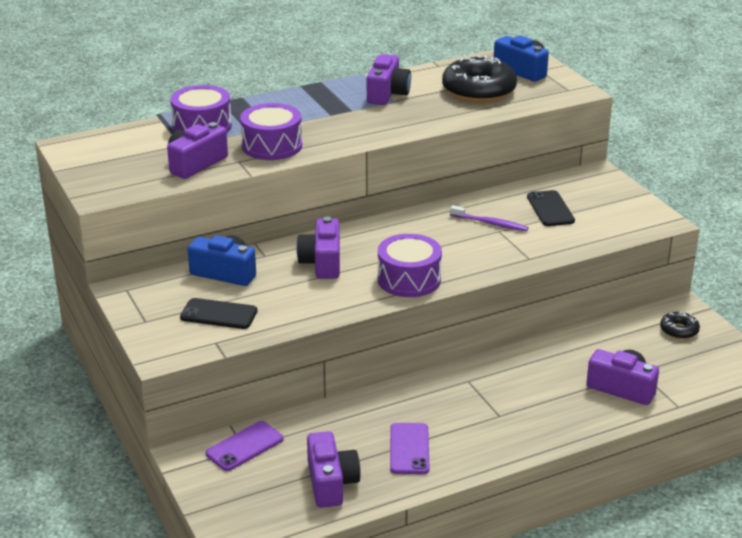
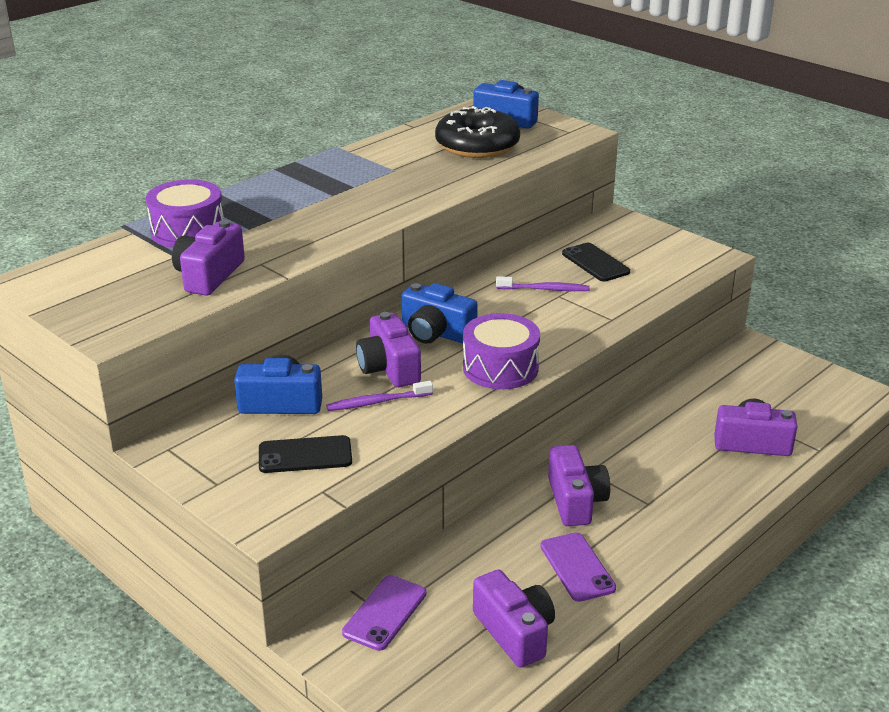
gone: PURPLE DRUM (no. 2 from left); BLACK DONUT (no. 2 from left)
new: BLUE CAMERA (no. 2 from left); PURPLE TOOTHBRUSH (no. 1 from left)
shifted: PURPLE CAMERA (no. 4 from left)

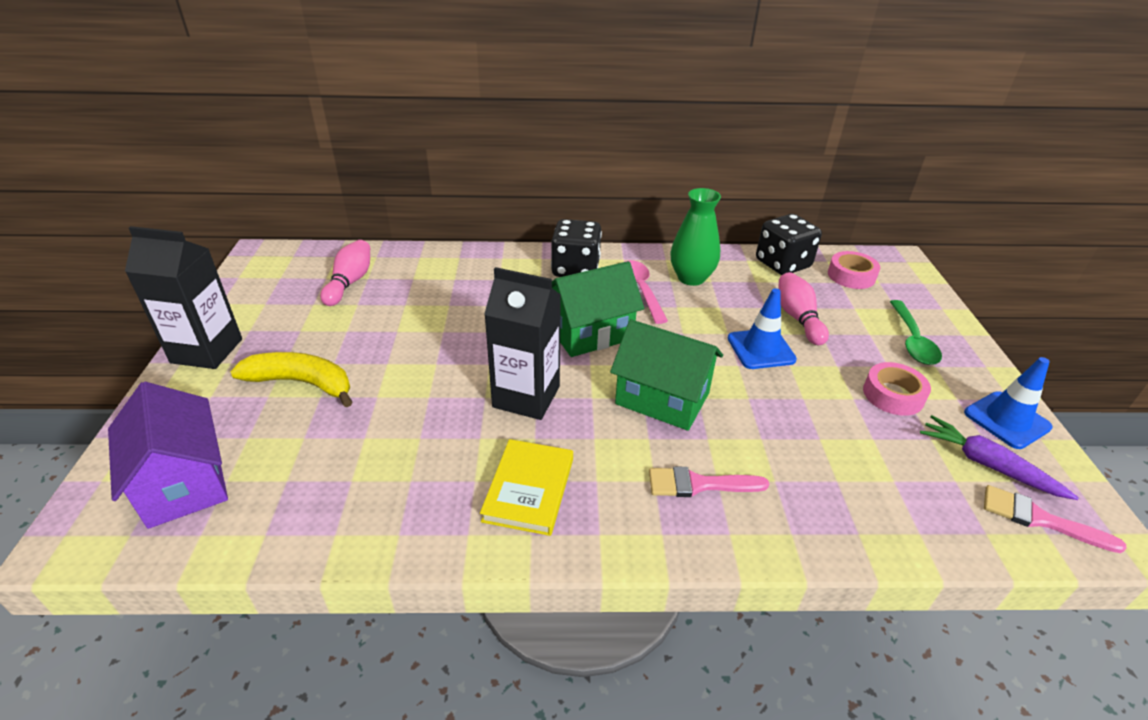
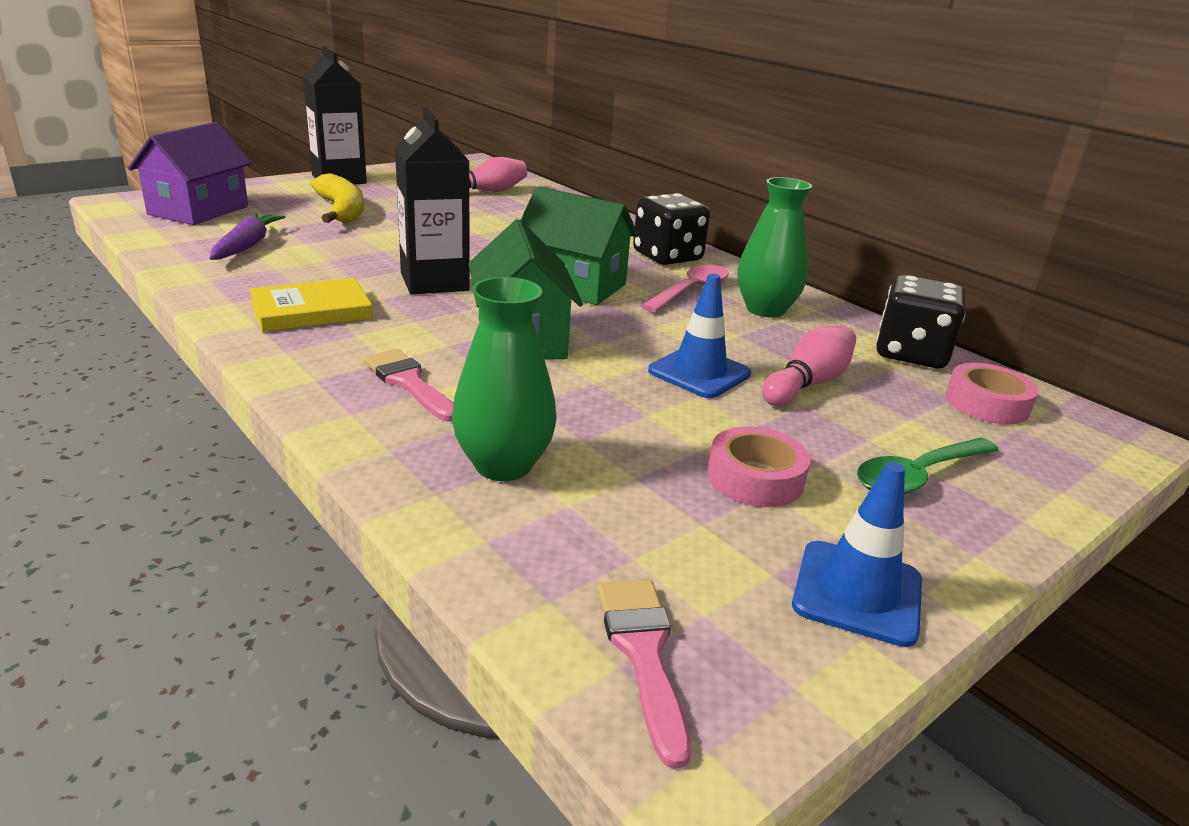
new: GREEN VASE (no. 1 from left)
shifted: PURPLE CARROT

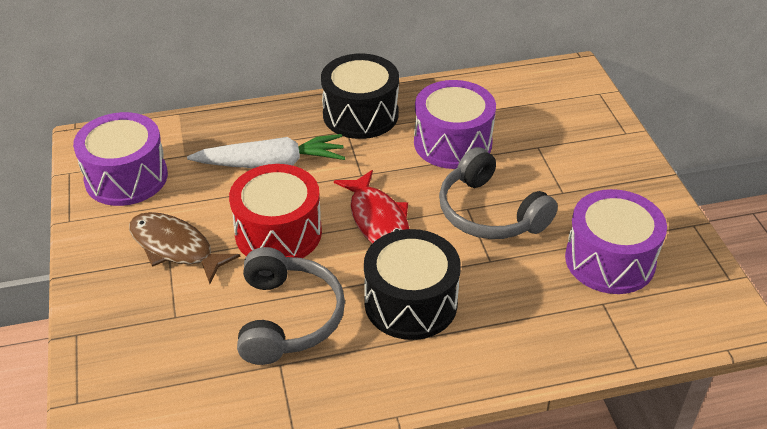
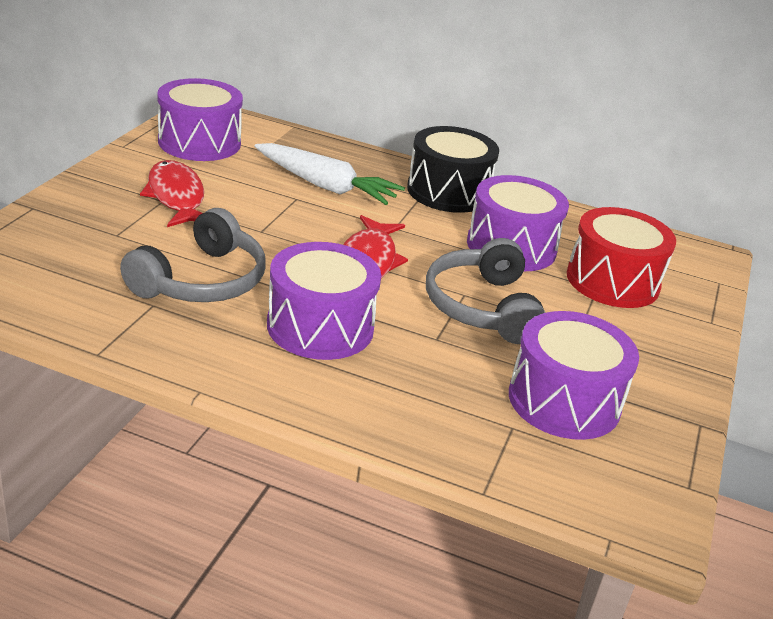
shifted: RED DRUM
repainted: BROWN FISH to RED FISH (no. 1 from left); BLACK DRUM (no. 2 from left) to PURPLE DRUM (no. 2 from left)

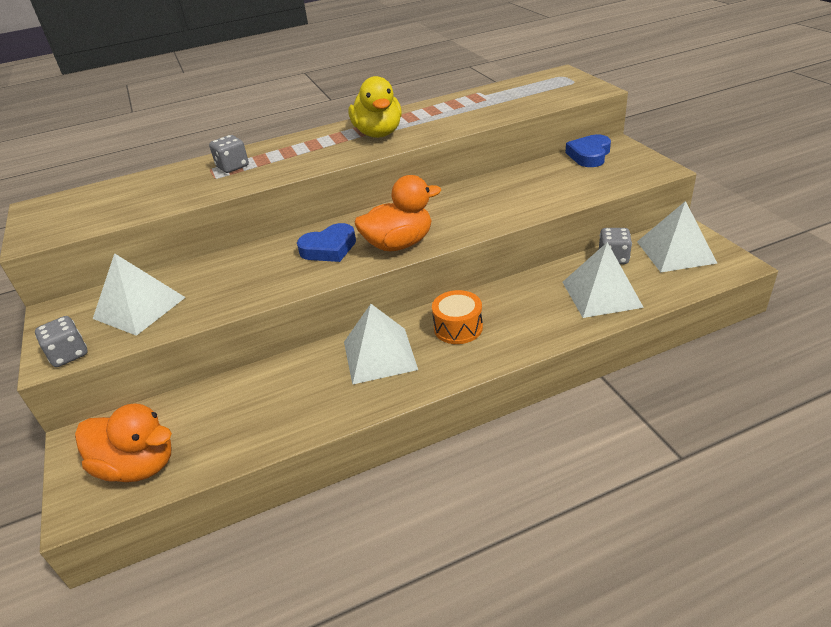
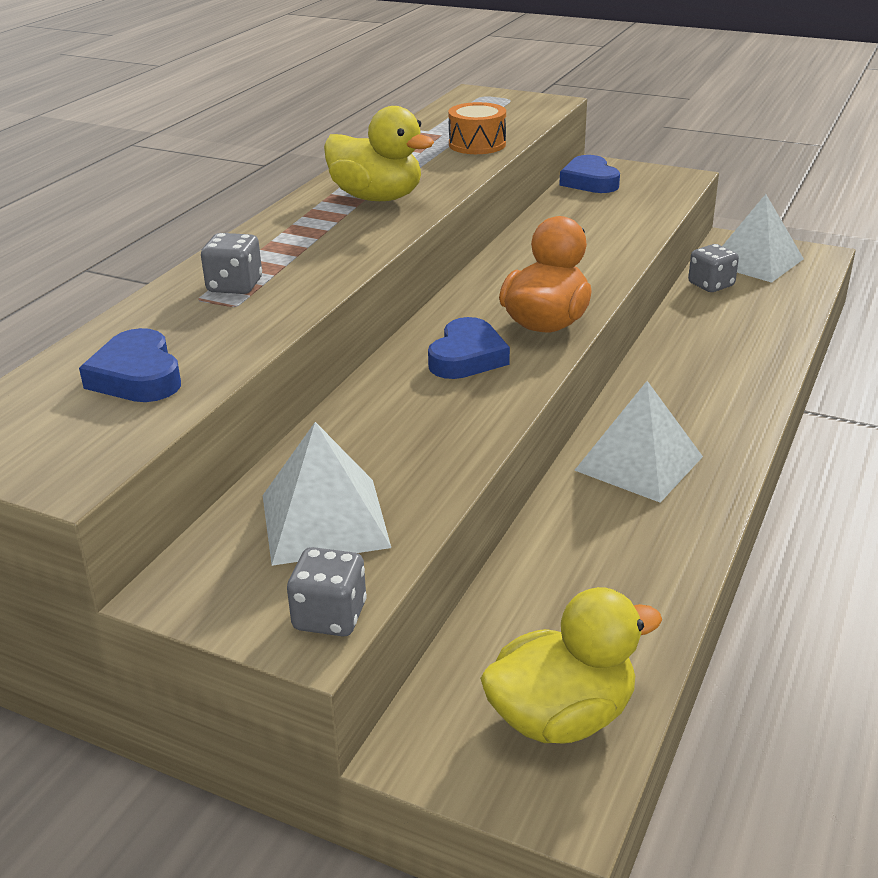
gone: WHITE PYRAMID (no. 3 from left)
new: BLUE HEART (no. 1 from left)
shifted: ORANGE DRUM
repainted: ORANGE DUCK (no. 1 from left) to YELLOW DUCK (no. 2 from left)

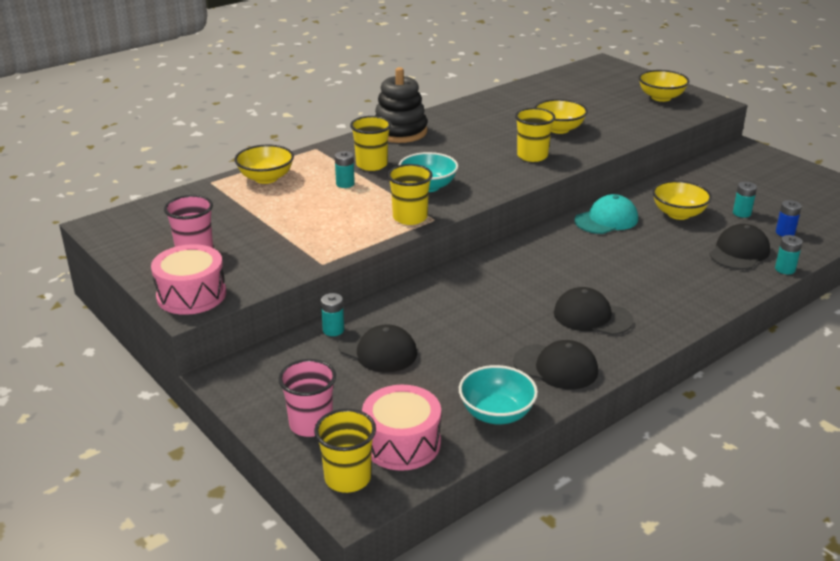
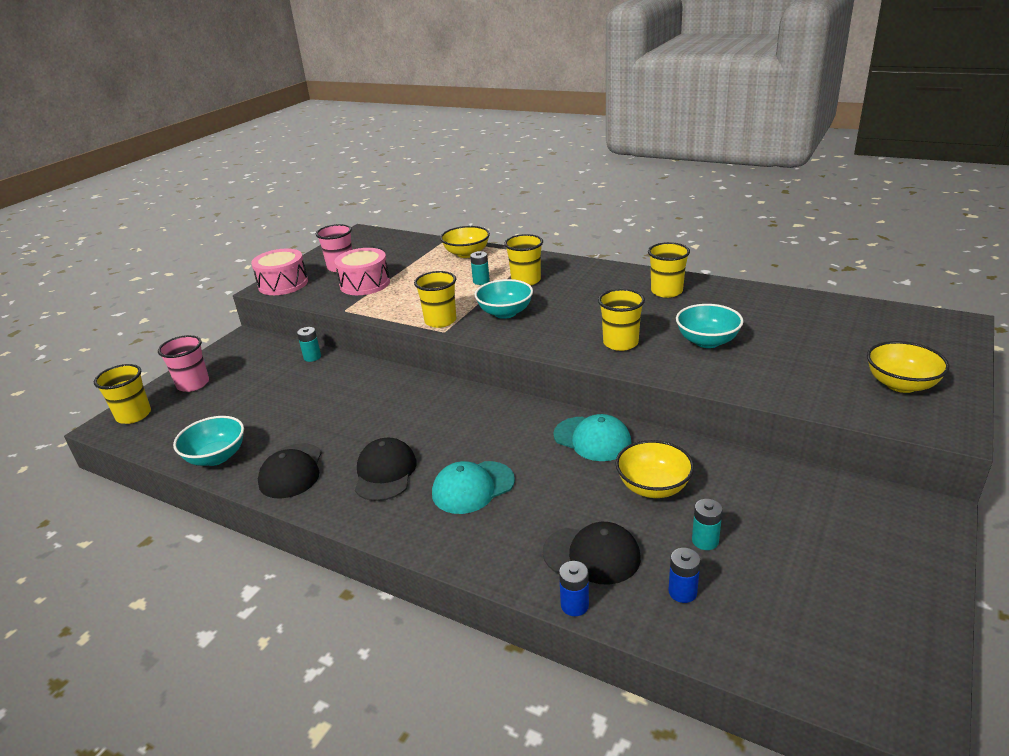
gone: BLACK STACKING TOY; BLACK CAP (no. 1 from left)
new: YELLOW CUP (no. 5 from left); TURQUOISE CAP (no. 1 from left)
shifted: PINK DRUM (no. 2 from left)
repainted: YELLOW BOWL (no. 2 from left) to TURQUOISE BOWL (no. 3 from left); TURQUOISE BATTERY (no. 4 from left) to BLUE BATTERY (no. 1 from left)

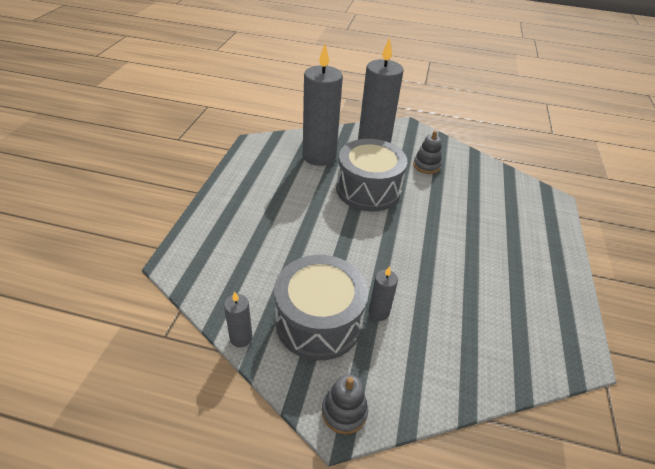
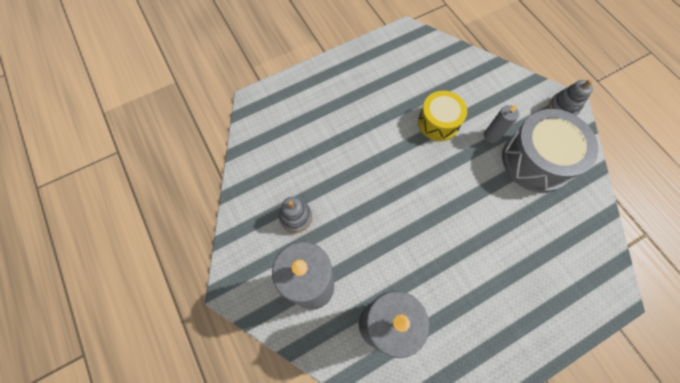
gone: GREY DRUM (no. 2 from left); GREY CANDLE (no. 1 from left)
new: YELLOW DRUM

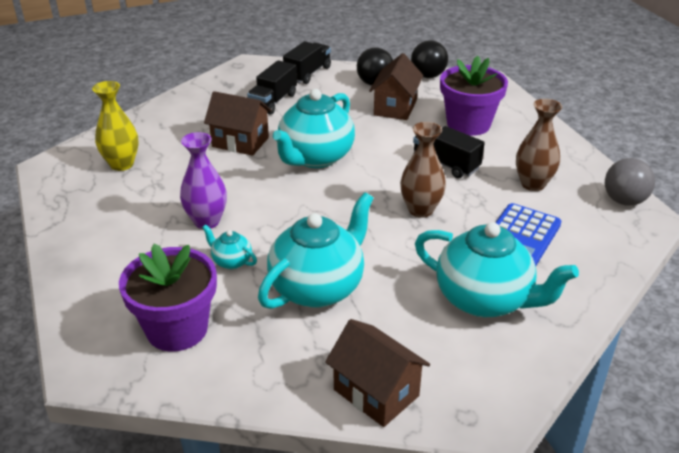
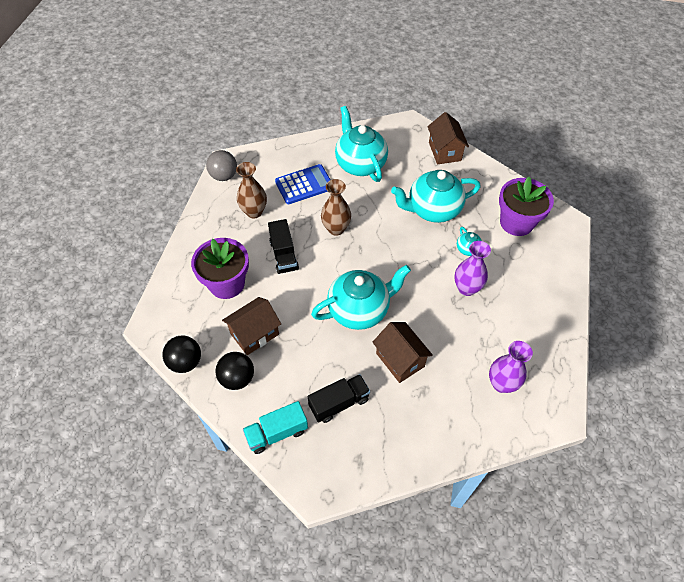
repainted: BLACK TRUCK (no. 2 from left) to TURQUOISE TRUCK; YELLOW VASE to PURPLE VASE (no. 2 from left)

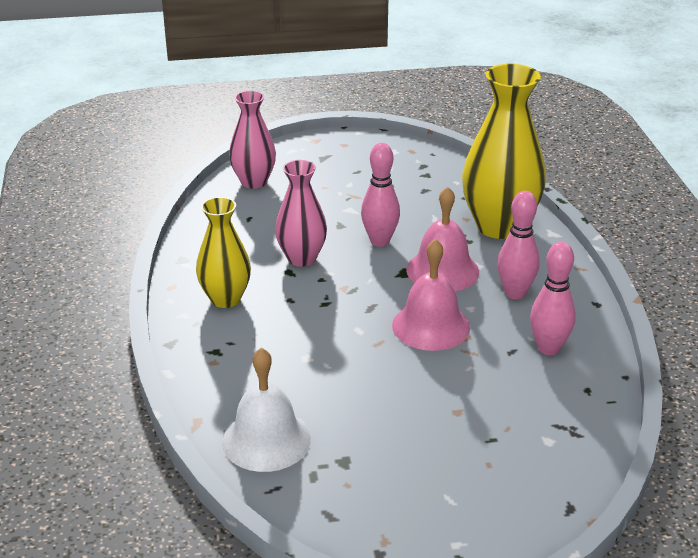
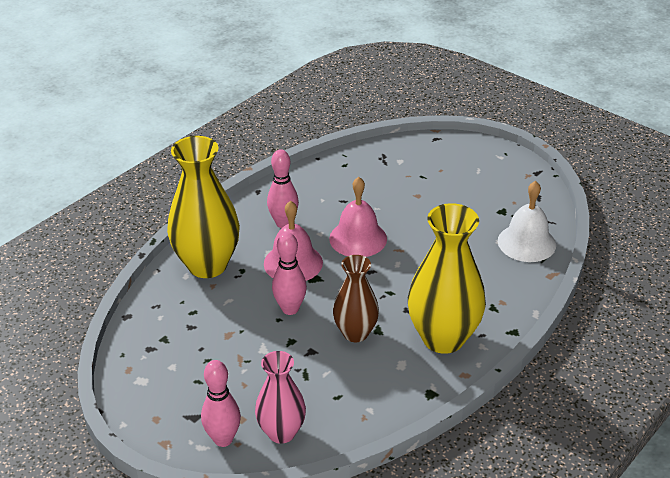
shifted: PINK BOWLING PIN (no. 3 from left in the first image) to PINK BOWLING PIN (no. 1 from left)
repainted: PINK VASE (no. 2 from left) to BROWN VASE
scaled: YELLOW VASE (no. 1 from left in the first image) x1.65

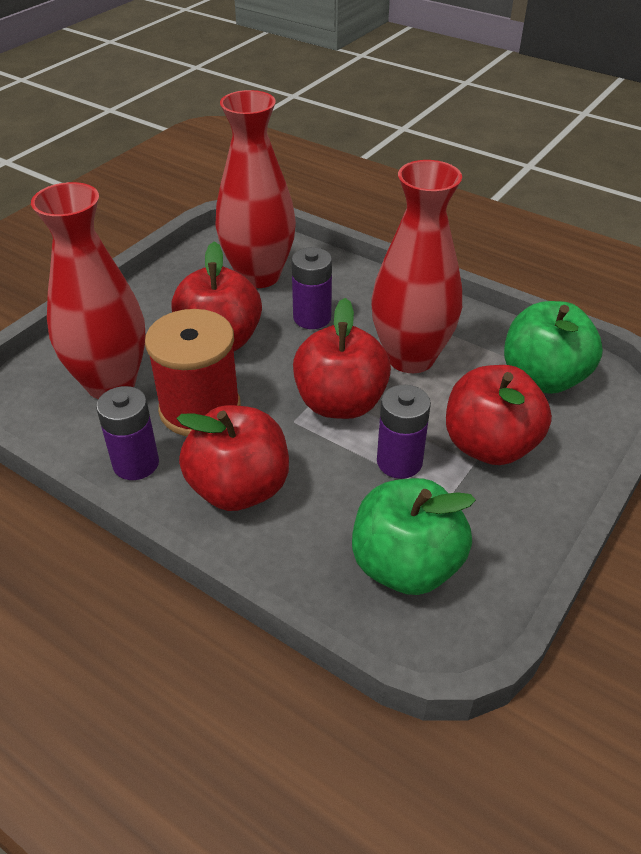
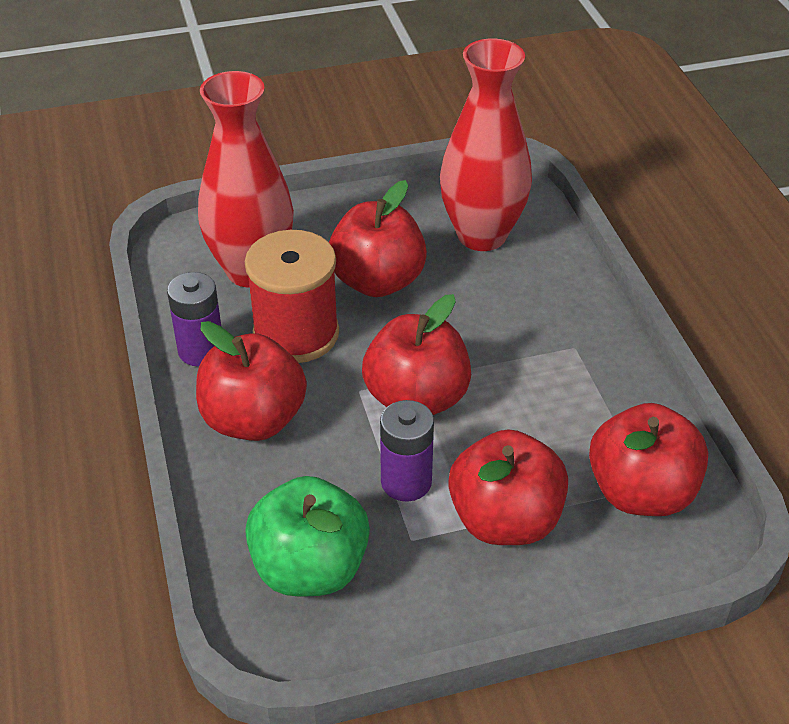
gone: RED VASE (no. 3 from left); PURPLE BATTERY (no. 2 from left)
repainted: GREEN APPLE (no. 2 from left) to RED APPLE (no. 5 from left)

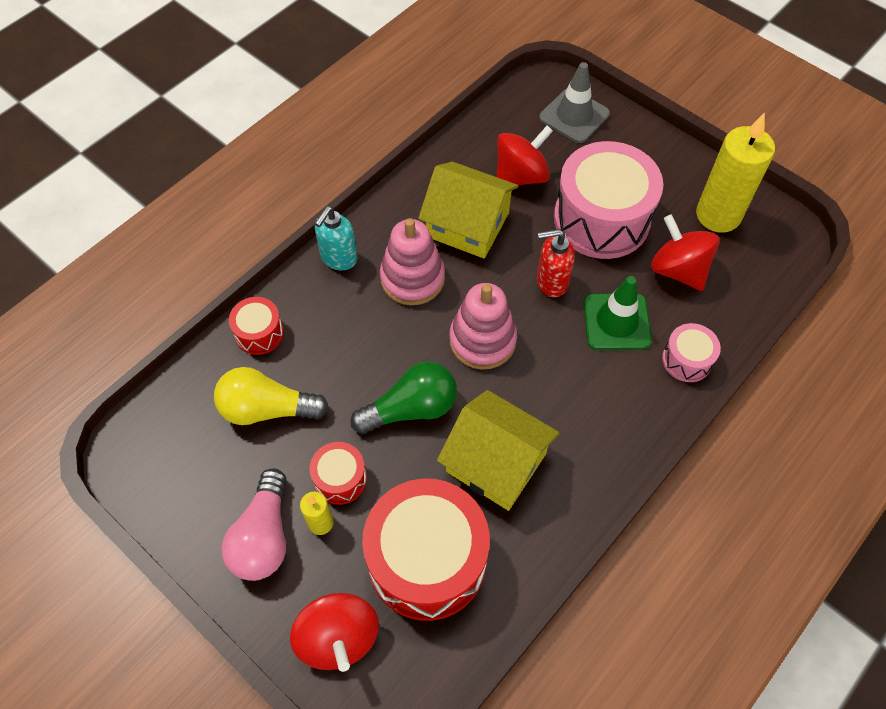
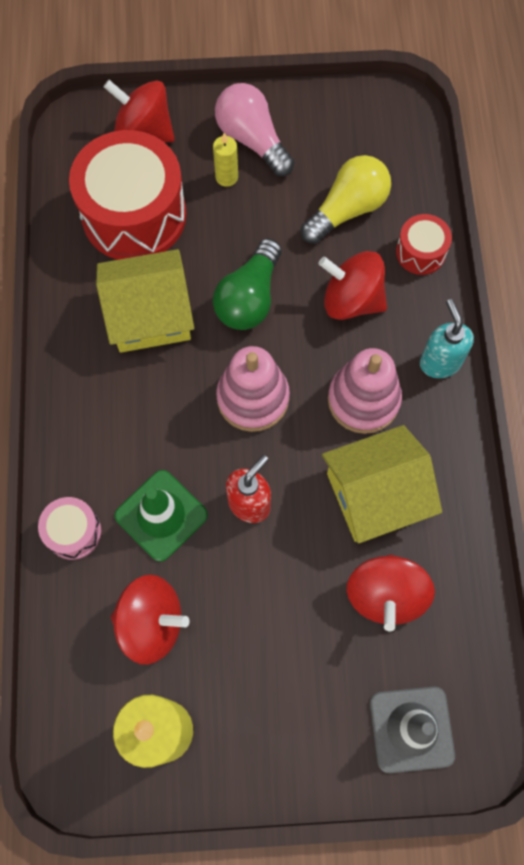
gone: PINK DRUM (no. 1 from left); RED DRUM (no. 2 from left)
new: RED SPINNING TOP (no. 3 from left)

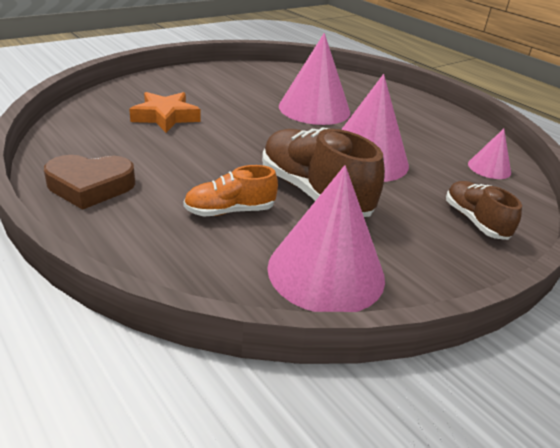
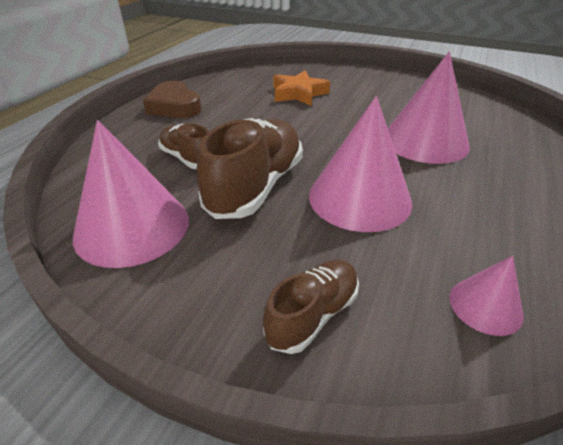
repainted: ORANGE SHOE to BROWN SHOE (no. 1 from left)

